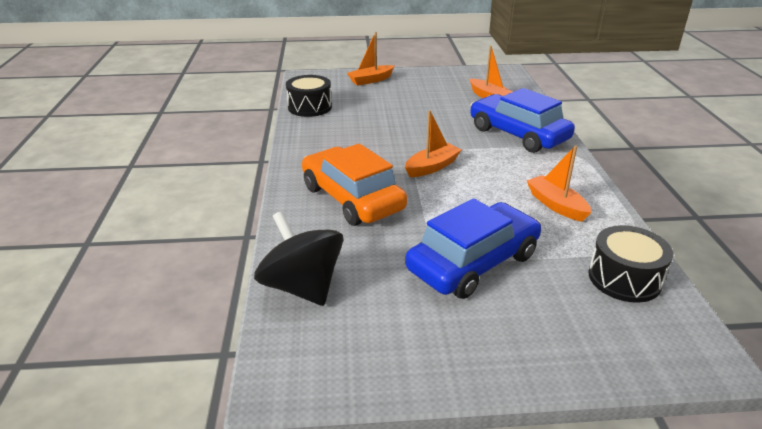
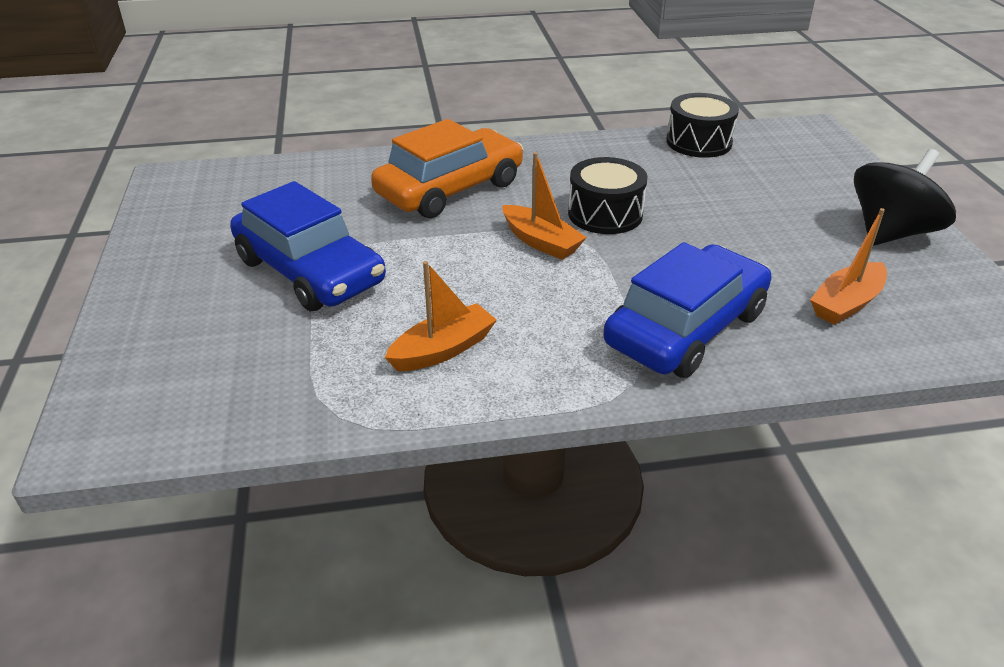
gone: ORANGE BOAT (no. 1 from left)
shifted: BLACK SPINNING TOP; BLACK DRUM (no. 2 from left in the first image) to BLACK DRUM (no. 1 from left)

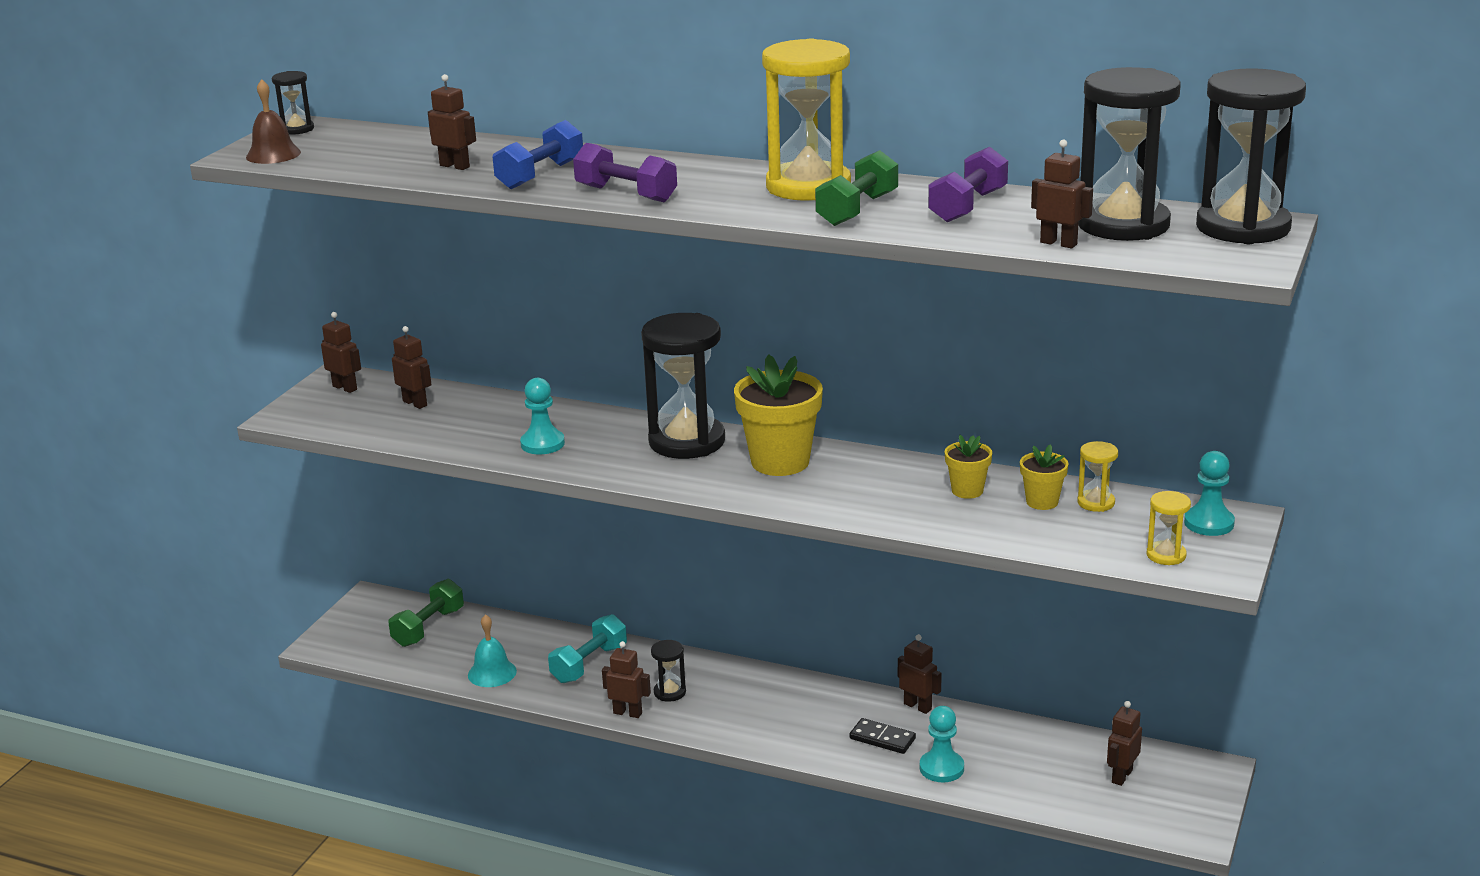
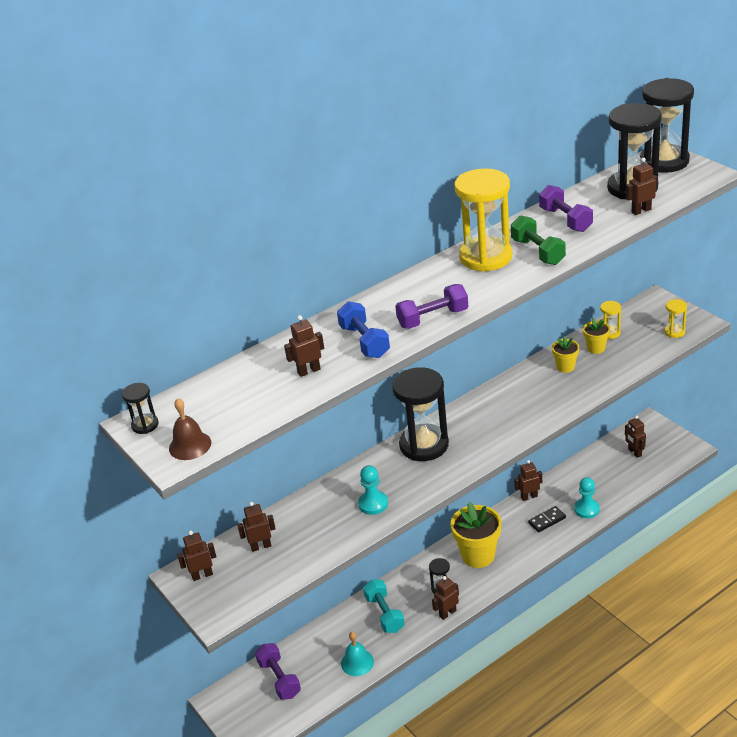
gone: TURQUOISE PAWN (no. 3 from left)
shifted: YELLOW FLOWER POT (no. 1 from left)
repainted: GREEN DUMBBELL (no. 1 from left) to PURPLE DUMBBELL (no. 1 from left)

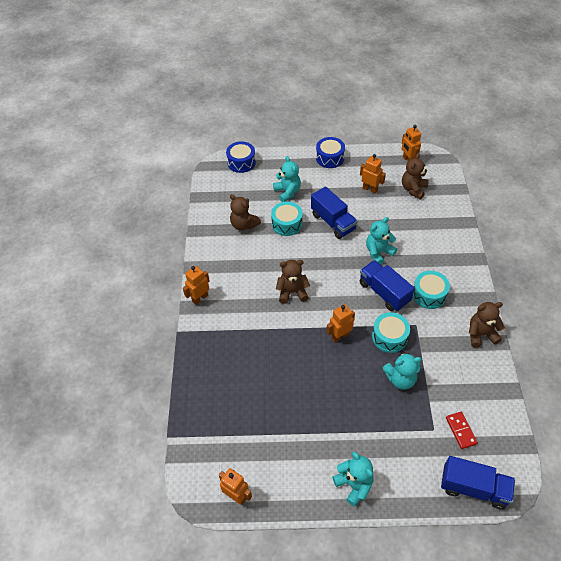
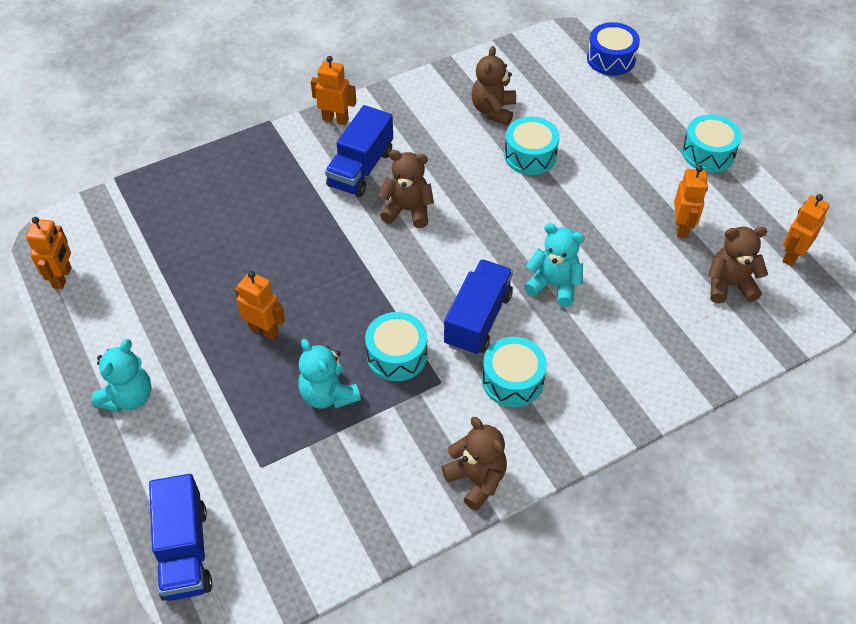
gone: TURQUOISE TEDDY BEAR (no. 1 from left); RED DOMINO
shifted: BLUE TRUCK (no. 1 from left in the first image) to BLUE TRUCK (no. 2 from left); ORANGE ROBOT (no. 3 from left in the first image) to ORANGE ROBOT (no. 2 from left)
repainted: BLUE DRUM (no. 2 from left) to TURQUOISE DRUM (no. 4 from left)
rotated: BROWN TEDDY BEAR (no. 2 from left in the first image) 45 degrees counterclockwise

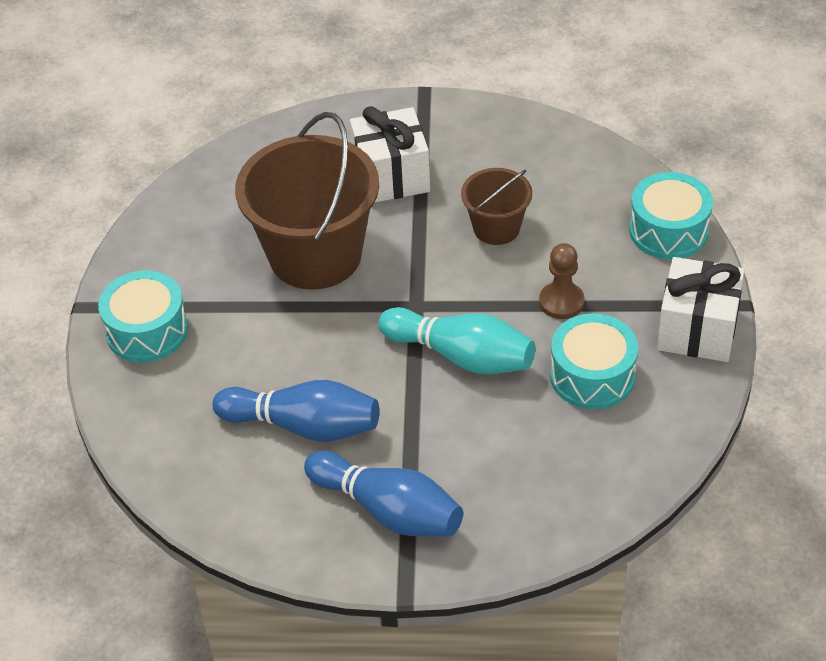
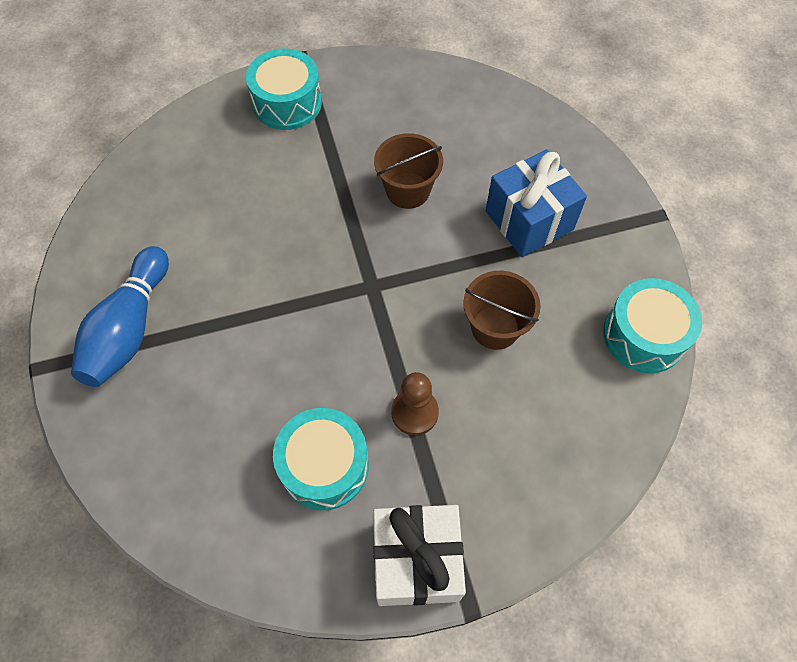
gone: TURQUOISE BOWLING PIN; BLUE BOWLING PIN (no. 1 from left)
shifted: TURQUOISE DRUM (no. 3 from left)
repainted: WHITE GIFT (no. 1 from left) to BLUE GIFT
scaled: BROWN BUCKET (no. 1 from left) x0.51

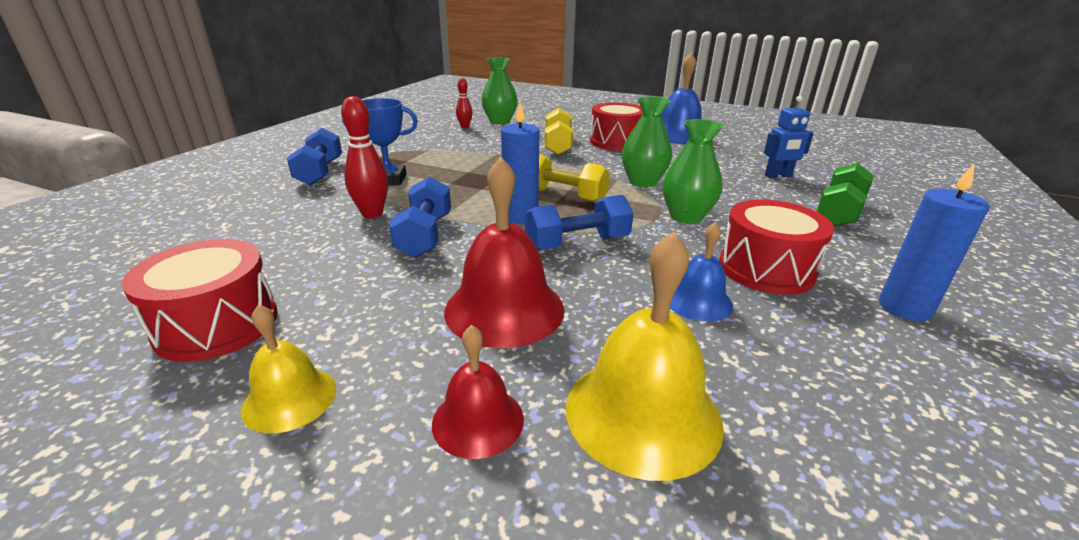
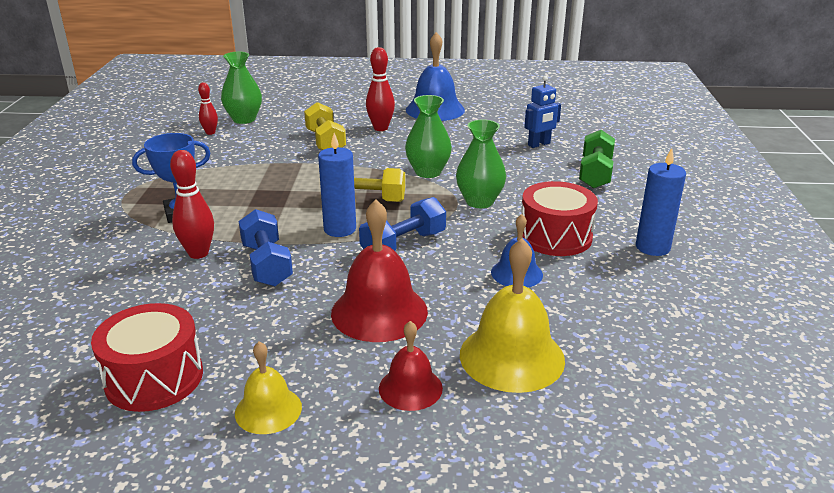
gone: BLUE DUMBBELL (no. 1 from left)
swapped: RED DRUM (no. 2 from left) to RED BOWLING PIN (no. 3 from left)

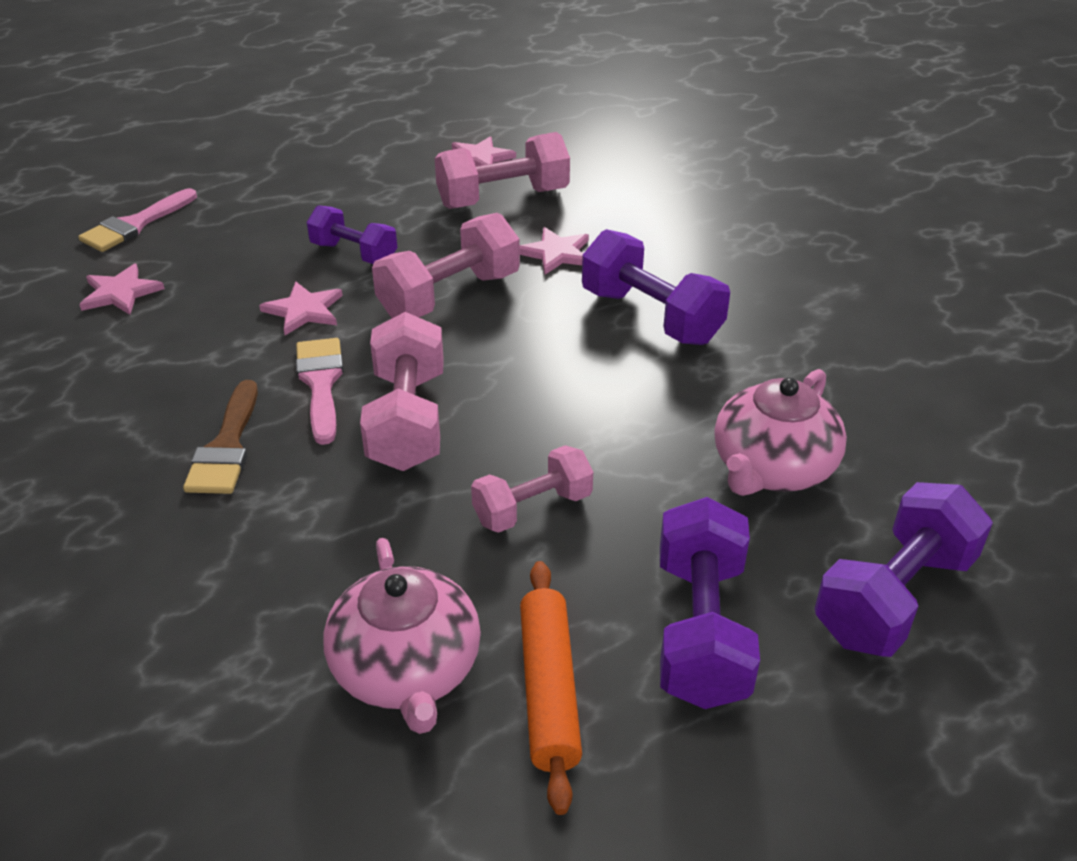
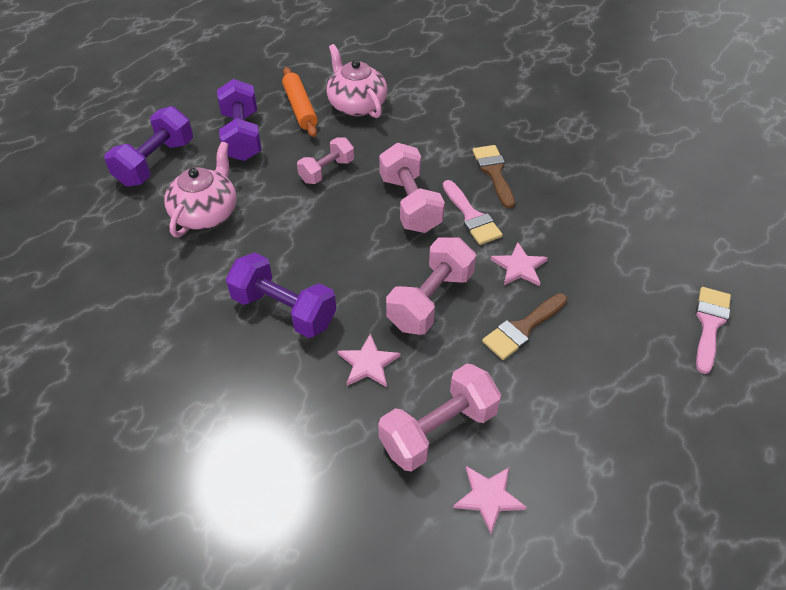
gone: PINK STAR (no. 1 from left)
swapped: PURPLE DUMBBELL (no. 1 from left) to BROWN BRUSH (no. 2 from left)

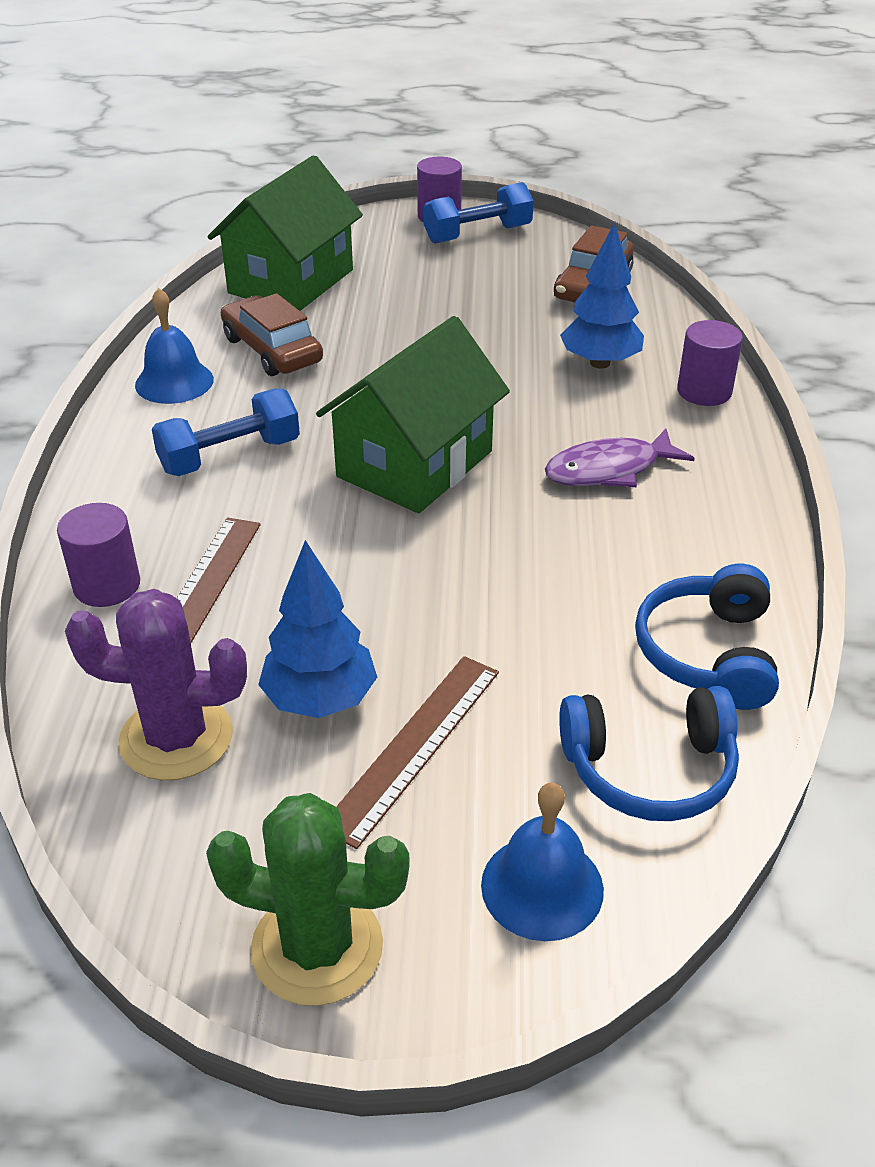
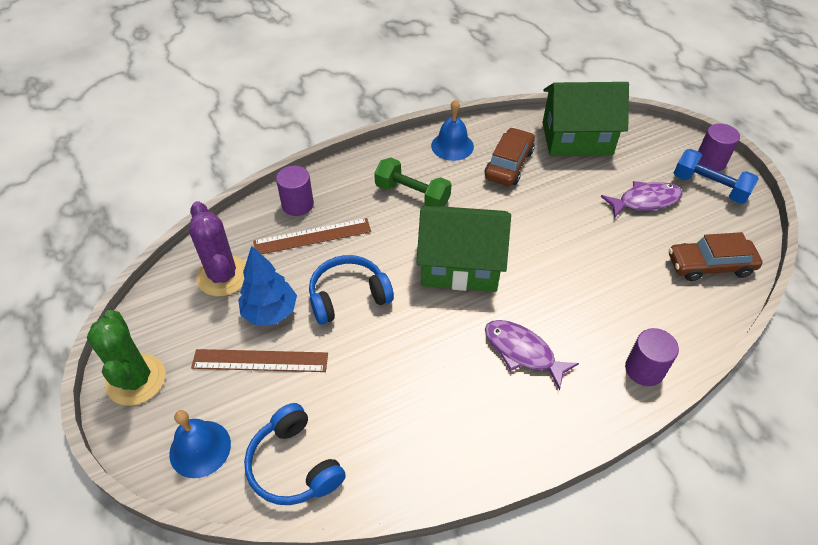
gone: BLUE TREE (no. 2 from left)
new: PURPLE FISH (no. 2 from left)
shifted: BLUE HEADPHONES (no. 2 from left)
repainted: BLUE DUMBBELL (no. 1 from left) to GREEN DUMBBELL

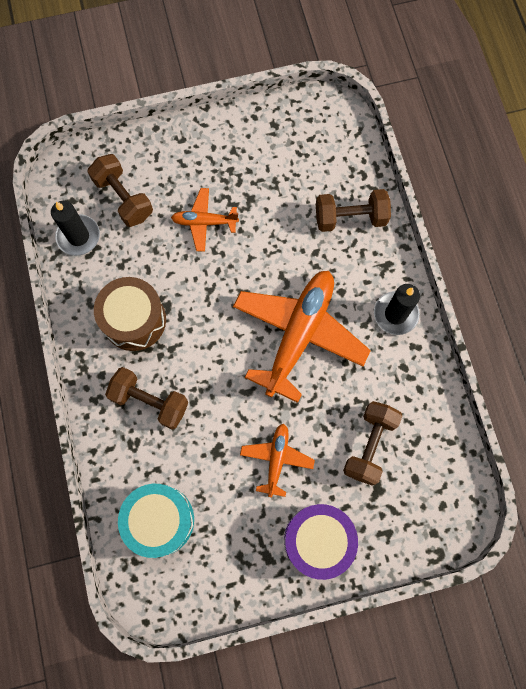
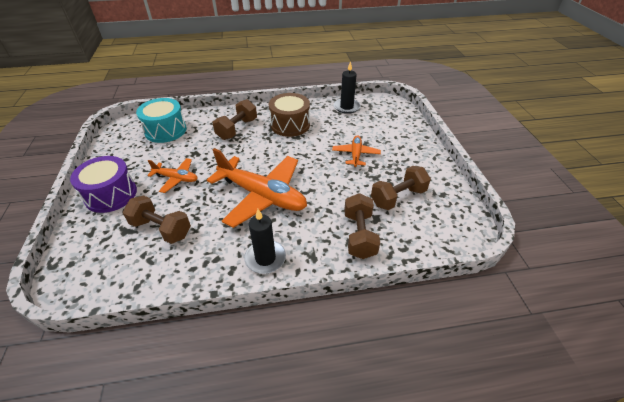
shifted: BROWN DUMBBELL (no. 1 from left in the first image) to BROWN DUMBBELL (no. 4 from left)

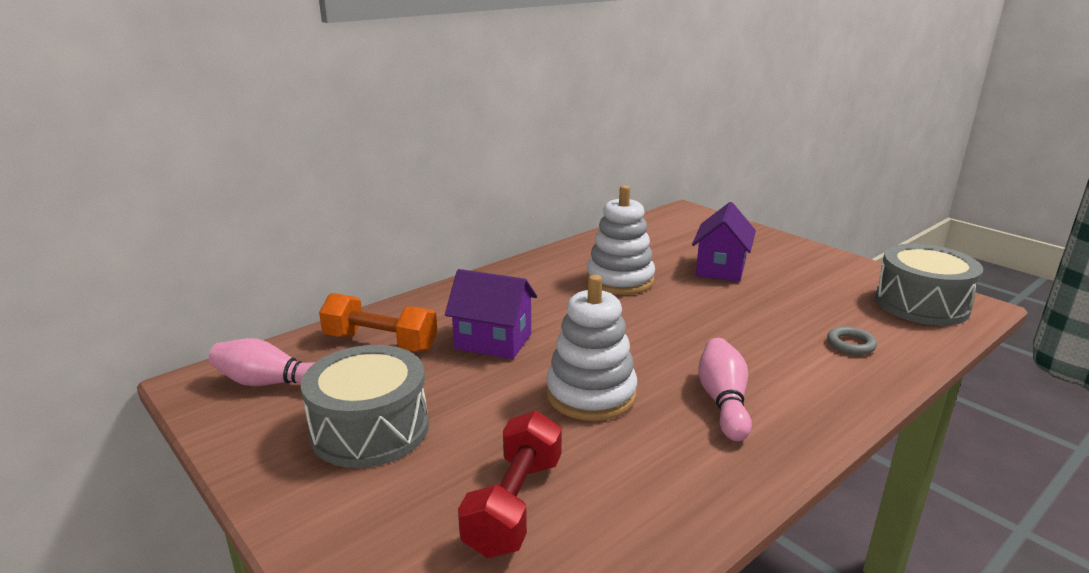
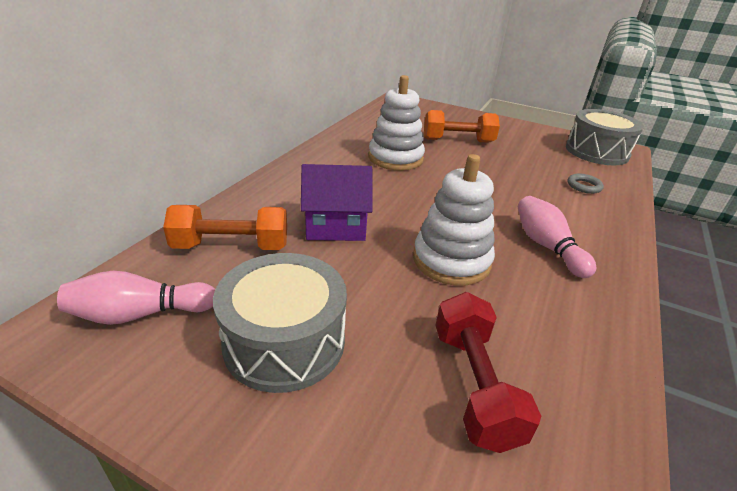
swapped: PURPLE HOUSE (no. 2 from left) to ORANGE DUMBBELL (no. 2 from left)

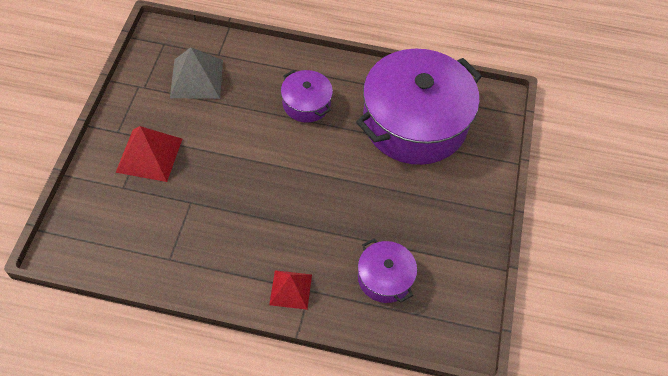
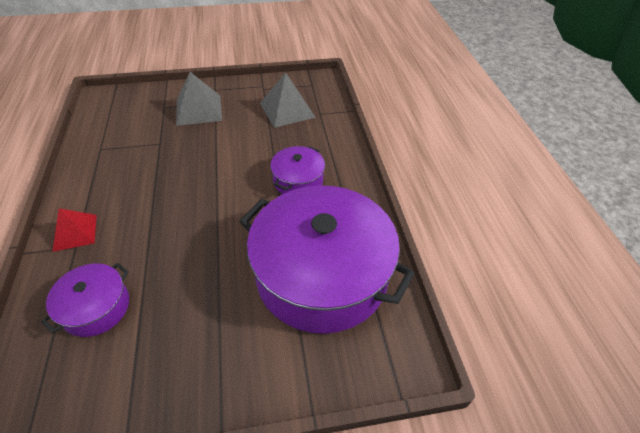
repainted: RED PYRAMID (no. 1 from left) to GREY PYRAMID (no. 1 from left)

